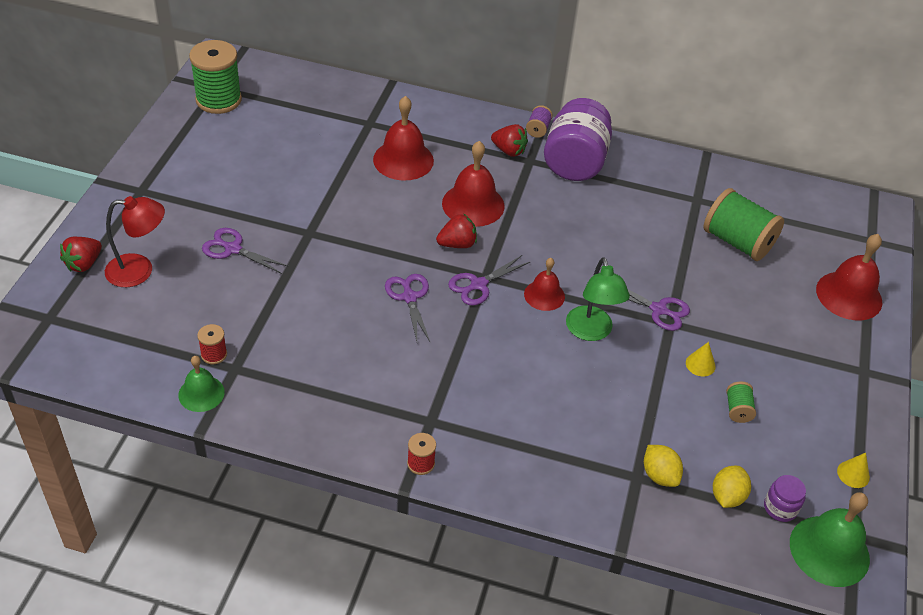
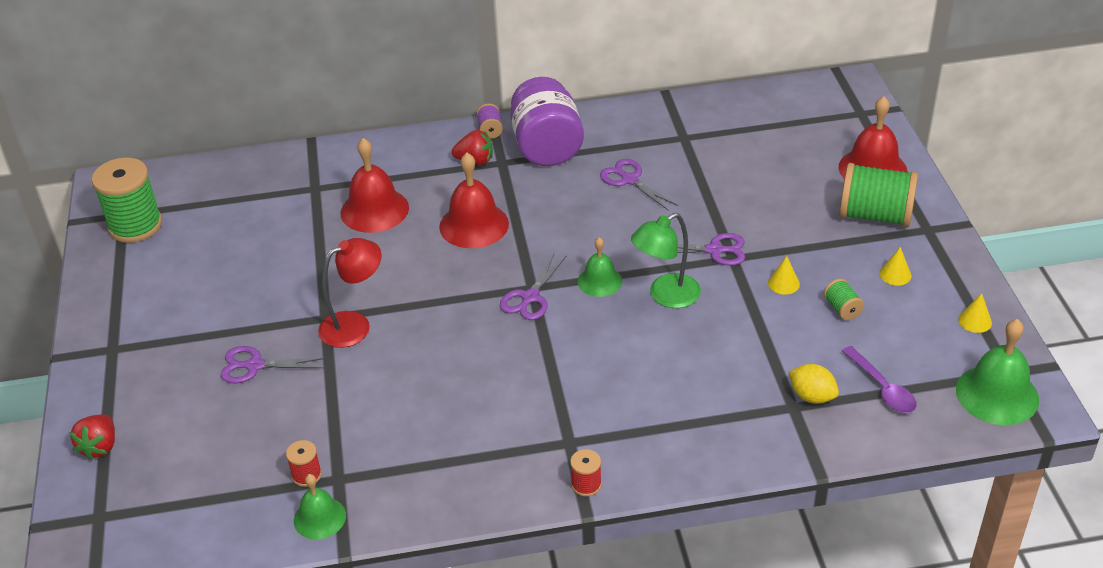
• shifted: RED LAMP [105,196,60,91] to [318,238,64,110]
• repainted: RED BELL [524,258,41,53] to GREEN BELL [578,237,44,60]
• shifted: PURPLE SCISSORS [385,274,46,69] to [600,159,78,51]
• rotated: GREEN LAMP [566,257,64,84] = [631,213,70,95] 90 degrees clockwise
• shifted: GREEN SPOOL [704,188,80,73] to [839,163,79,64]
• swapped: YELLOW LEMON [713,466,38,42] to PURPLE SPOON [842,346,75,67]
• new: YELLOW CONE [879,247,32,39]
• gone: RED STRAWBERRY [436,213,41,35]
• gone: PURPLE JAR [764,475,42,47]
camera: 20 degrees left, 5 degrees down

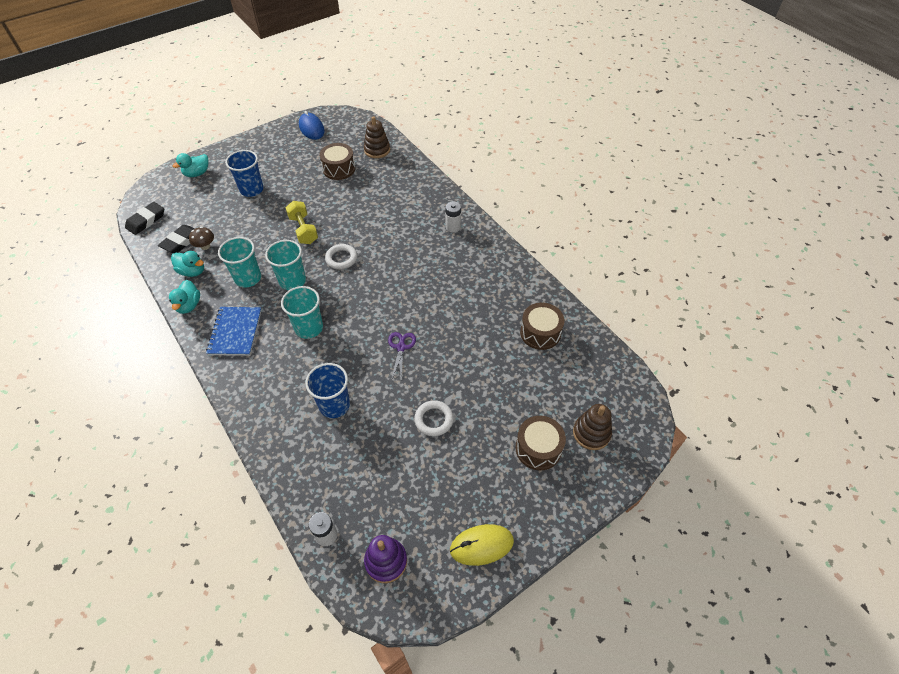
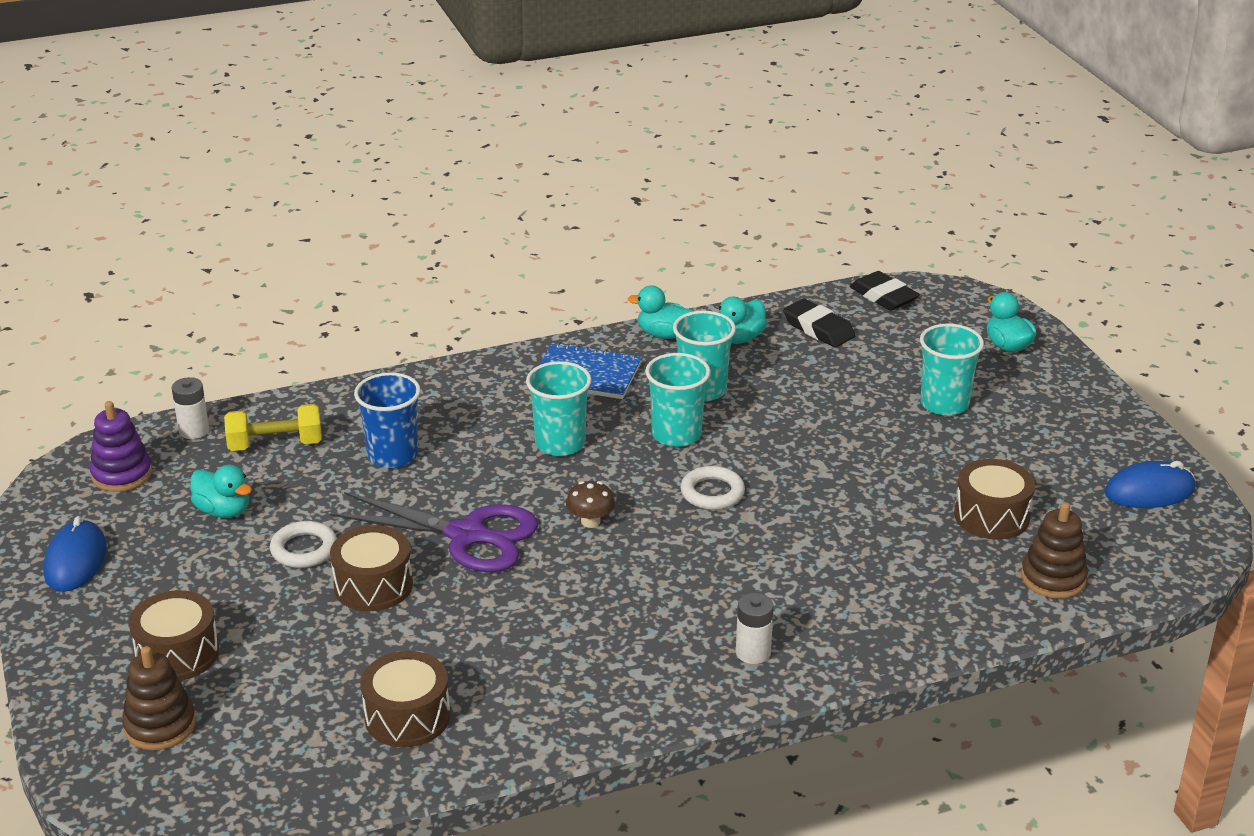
• repainted: YELLOW MOUSE [450,524,64,42] to BLUE MOUSE [43,516,64,76]
• new: TURQUOISE DUCK [190,465,62,53]
• shifted: YELLOW DUMBBELL [285,201,33,43] to [224,404,98,47]
• scaled: PURPLE SCISSORS [388,332,28,47] = [330,492,208,80] x2.01
• new: BROWN DRUM [330,525,83,86]
• shifted: BROWN MUSHROOM [189,227,25,23] to [566,481,49,47]
• repainted: BLUE CUP [225,150,39,47] to TURQUOISE CUP [920,324,64,91]
camera: 105 degrees right, 20 degrees down

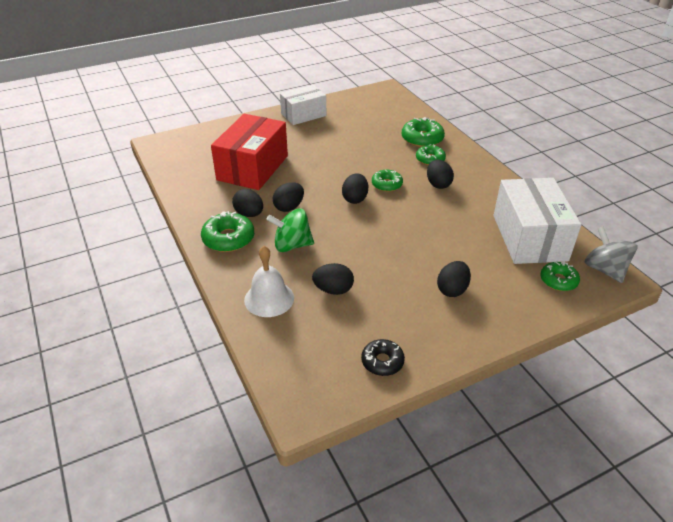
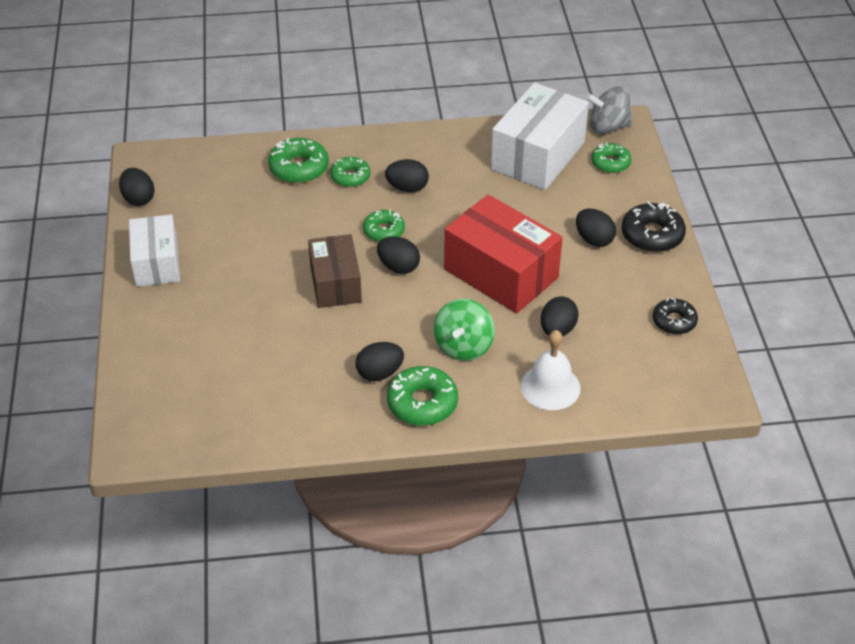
• shifted: BLACK EGG [273,182,31,30] to [119,168,36,38]
• new: BROWN BOX [308,234,54,74]
• shifted: RED BOX [211,114,77,76] to [444,195,119,119]
• rotated: WHITE BOX [494,178,87,86] = [491,83,98,107] 75 degrees counterclockwise
• new: BLACK DONUT [622,201,64,51]
camera: 70 degrees left, 5 degrees up

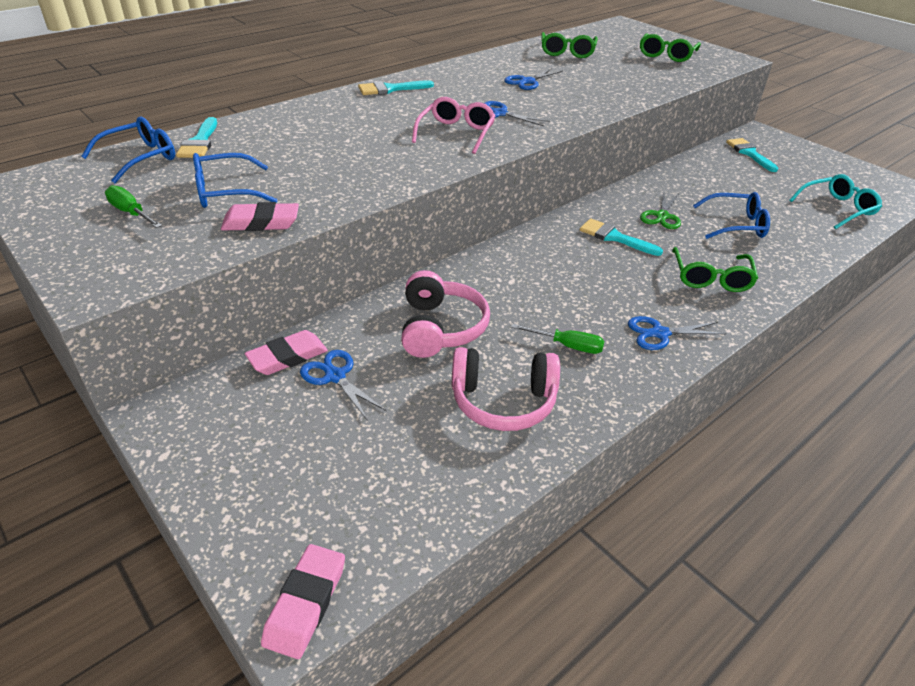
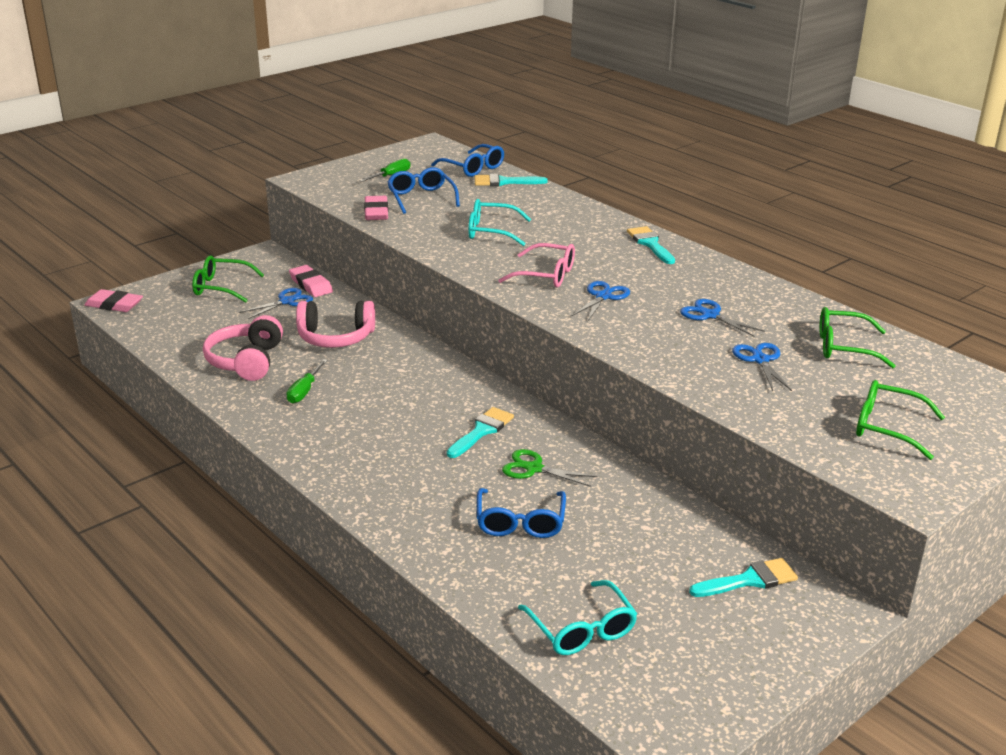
• shifted: GREEN GLASSES [672,247,86,45] to [192,255,72,48]
• new: TURQUOISE GLASSES [468,199,63,47]
• shifted: BLUE SCISSORS [628,316,98,34] to [732,343,60,48]
camera: 90 degrees right, 10 degrees down

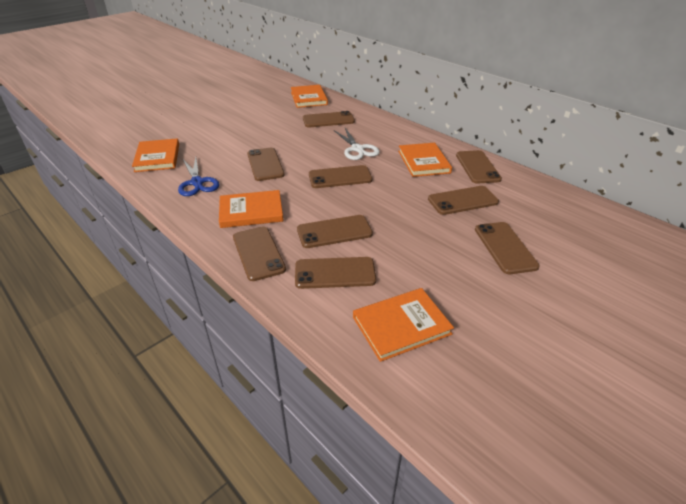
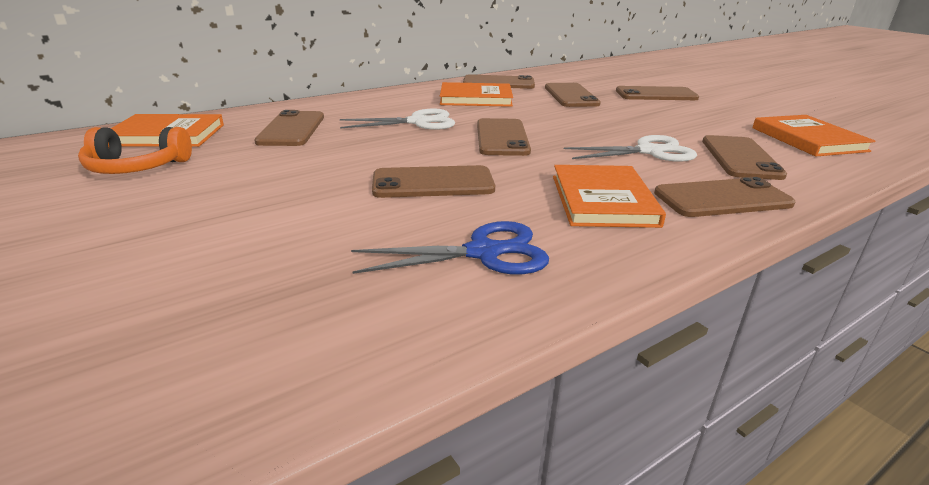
• new: ORANGE HEADPHONES [78,127,114,47]
• swapped: BROWN PHONE [297,215,76,33] to WHITE SCISSORS [564,135,133,27]
• gone: ORANGE BOOK [132,139,47,33]
camera: 80 degrees left, 10 degrees down

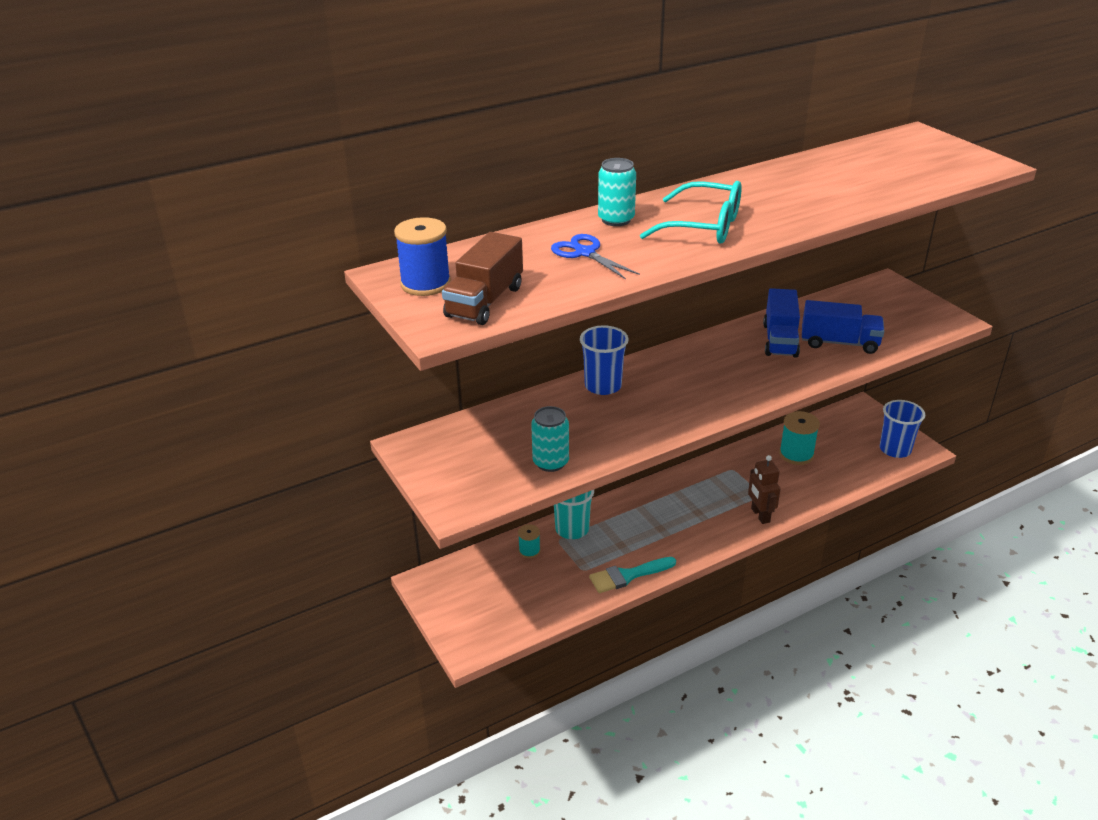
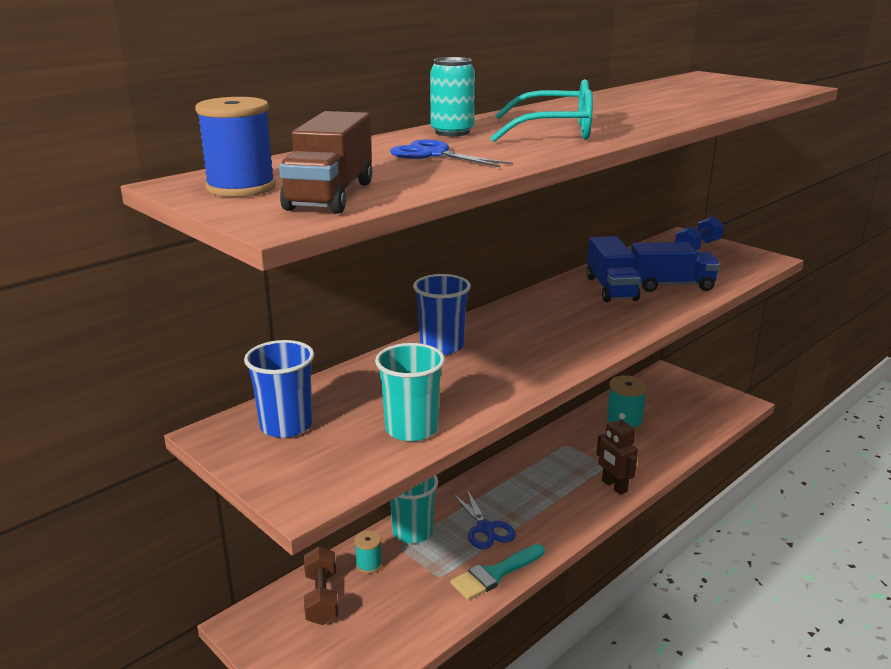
• shifted: BLUE CUP [880,400,45,58] to [244,340,71,98]
• new: BROWN DUMBBELL [304,547,34,78]
• swapped: TURQUOISE CAN [531,406,38,66] to TURQUOISE CUP [375,343,70,98]
• new: BLUE SCISSORS [452,489,64,60]
• new: BLUE DUMBBELL [675,216,49,35]
camera: 15 degrees left, 10 degrees down

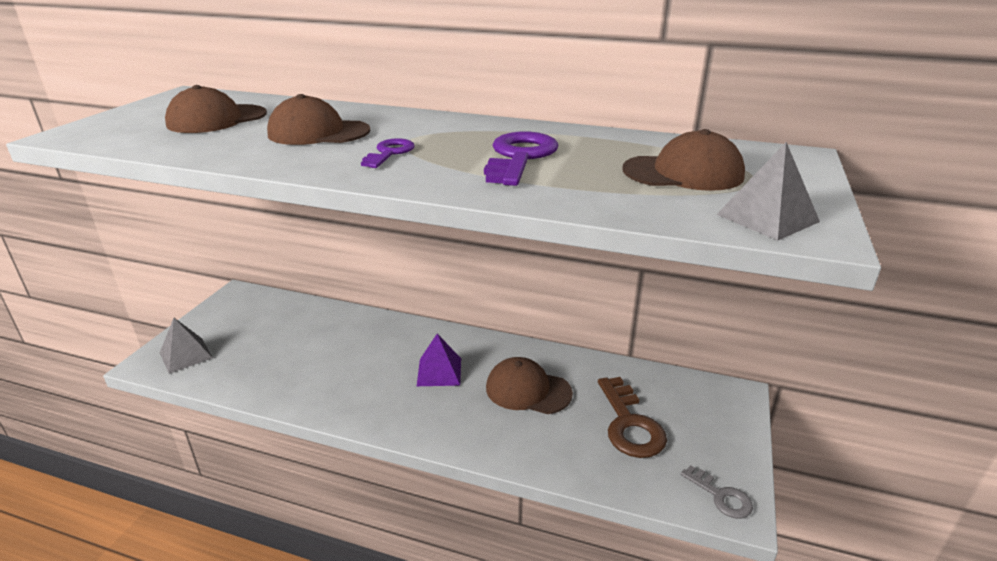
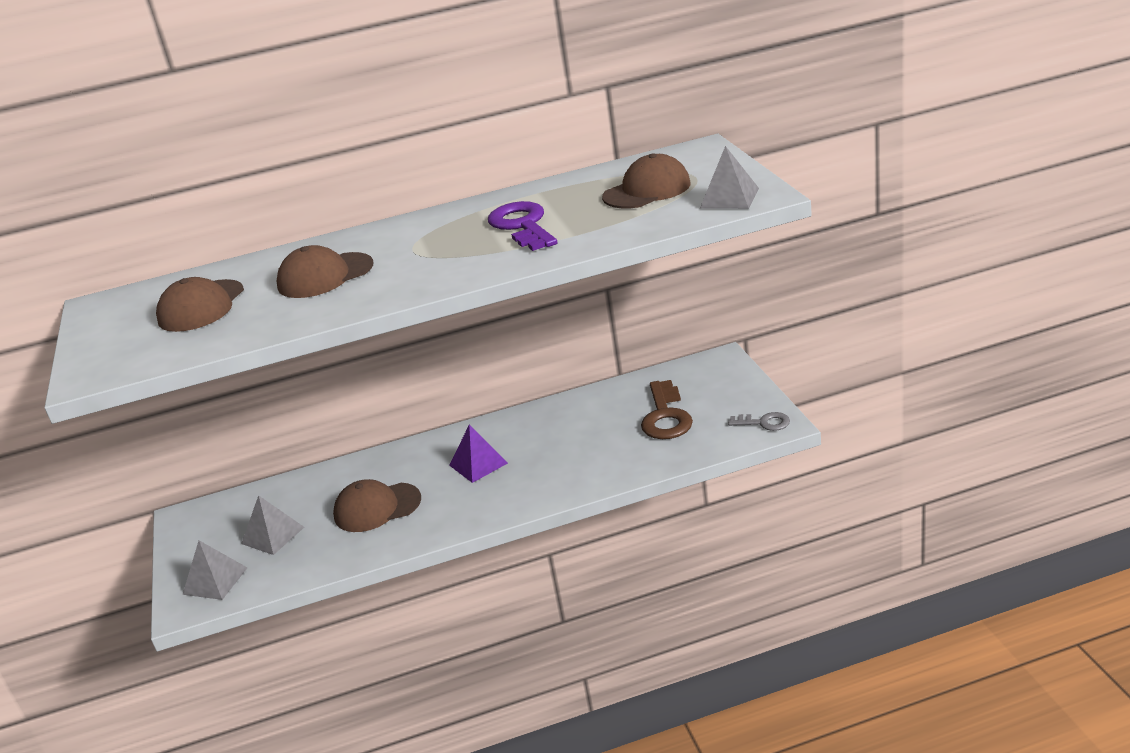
• new: GREY PYRAMID [241,495,63,60]
• shifted: BROWN CAP [486,357,87,57] to [333,479,88,53]
• rotated: BROWN KEY [598,377,69,81] = [641,380,52,59] 45 degrees clockwise
• gone: PURPLE KEY [361,138,54,30]
camera: 30 degrees left, 0 degrees up

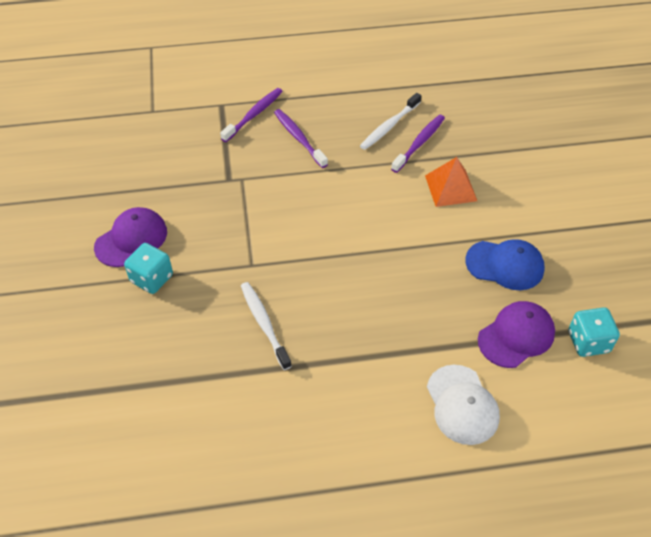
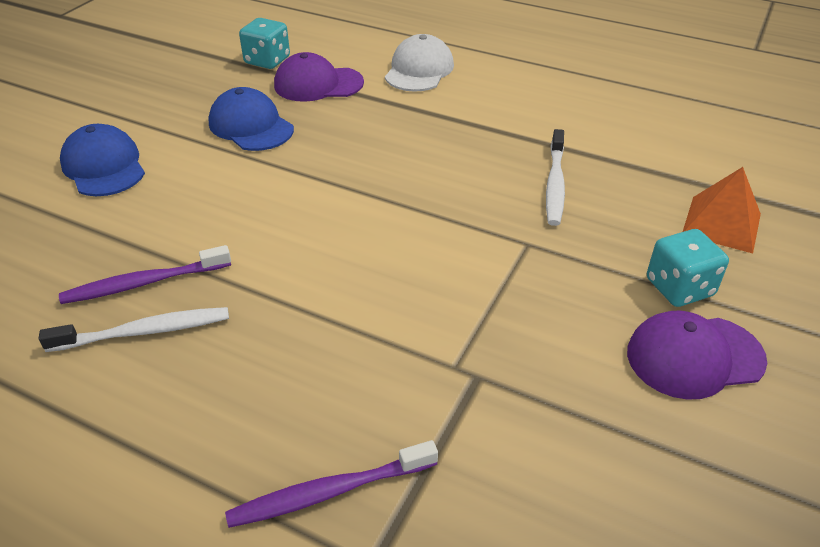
• new: BLUE CAP [60,124,85,72]
• shifted: ORANGE PYRAMID [425,157,52,50] to [683,167,78,87]
• gone: PURPLE TOOTHBRUSH [274,109,54,59]
camera: 145 degrees left, 10 degrees down

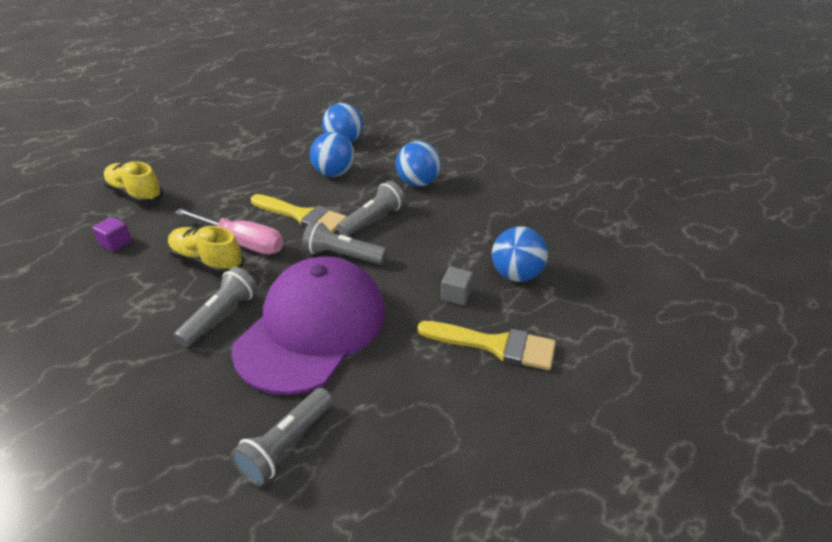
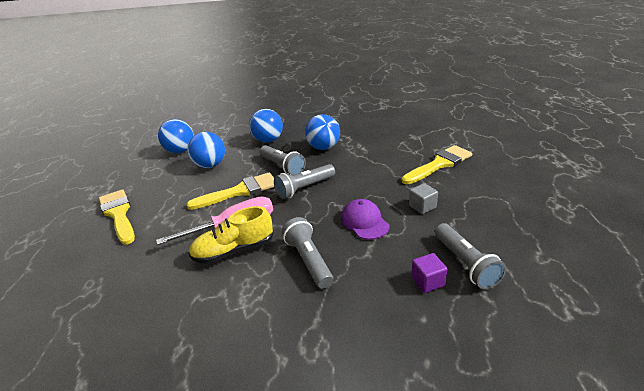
• new: YELLOW BRUSH [99,189,36,56]
• rotated: GREY FLASHLIGHT [337,181,68,56] = [260,145,46,31] 150 degrees clockwise
• shifted: BLUE BALL [492,226,56,56] to [305,114,35,36]
• scaled: PURPLE CAP [231,256,155,139] = [341,199,49,41] x0.42
• shifted: GREY CUBE [441,267,32,38] to [409,183,29,31]
• shifted: PURPLE CUBE [92,217,40,35] to [411,253,37,40]
• gone: YELLOW SHOE [103,161,60,43]
camera: 50 degrees left, 5 degrees down

